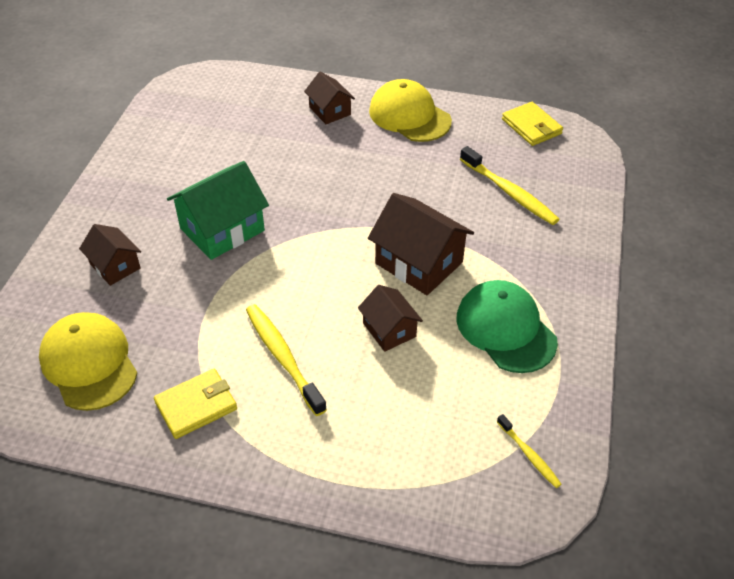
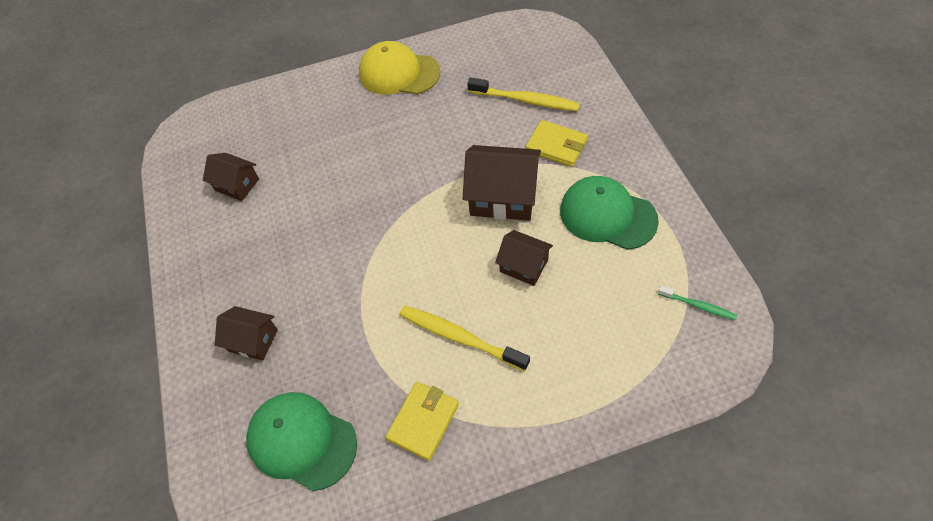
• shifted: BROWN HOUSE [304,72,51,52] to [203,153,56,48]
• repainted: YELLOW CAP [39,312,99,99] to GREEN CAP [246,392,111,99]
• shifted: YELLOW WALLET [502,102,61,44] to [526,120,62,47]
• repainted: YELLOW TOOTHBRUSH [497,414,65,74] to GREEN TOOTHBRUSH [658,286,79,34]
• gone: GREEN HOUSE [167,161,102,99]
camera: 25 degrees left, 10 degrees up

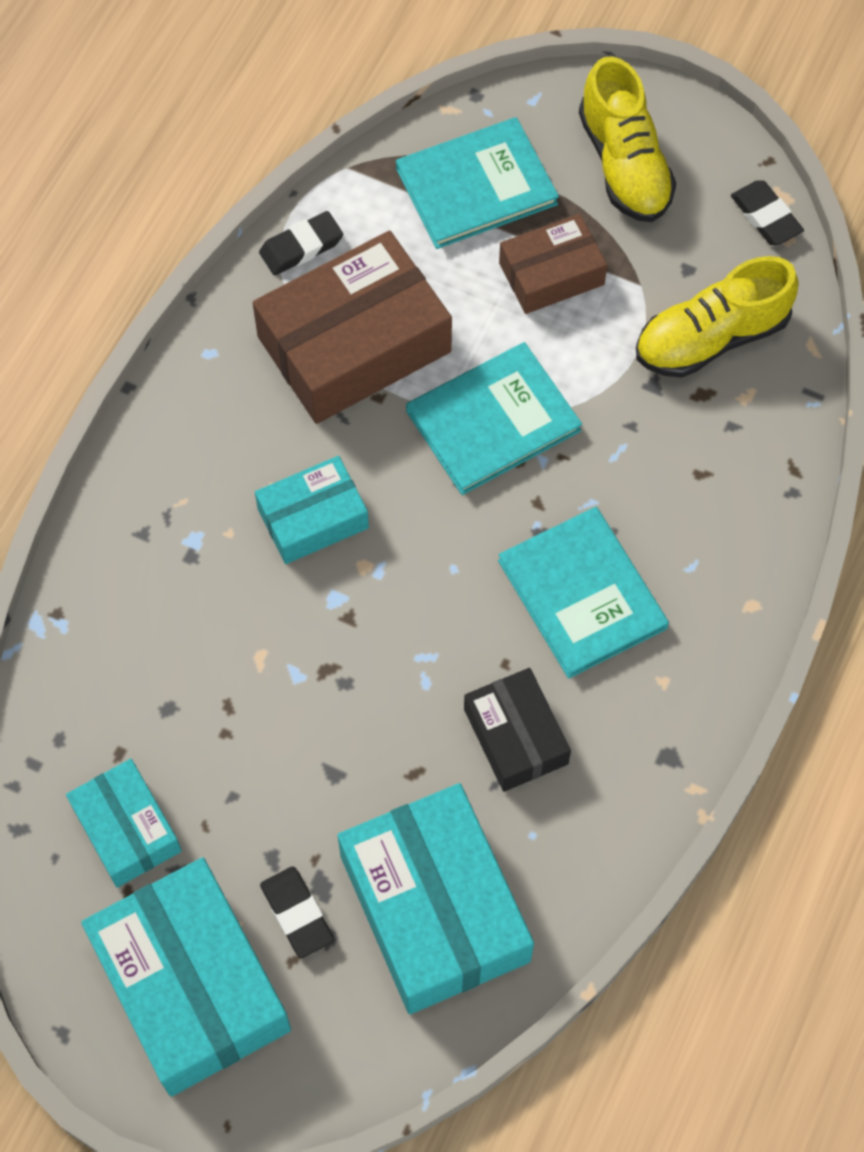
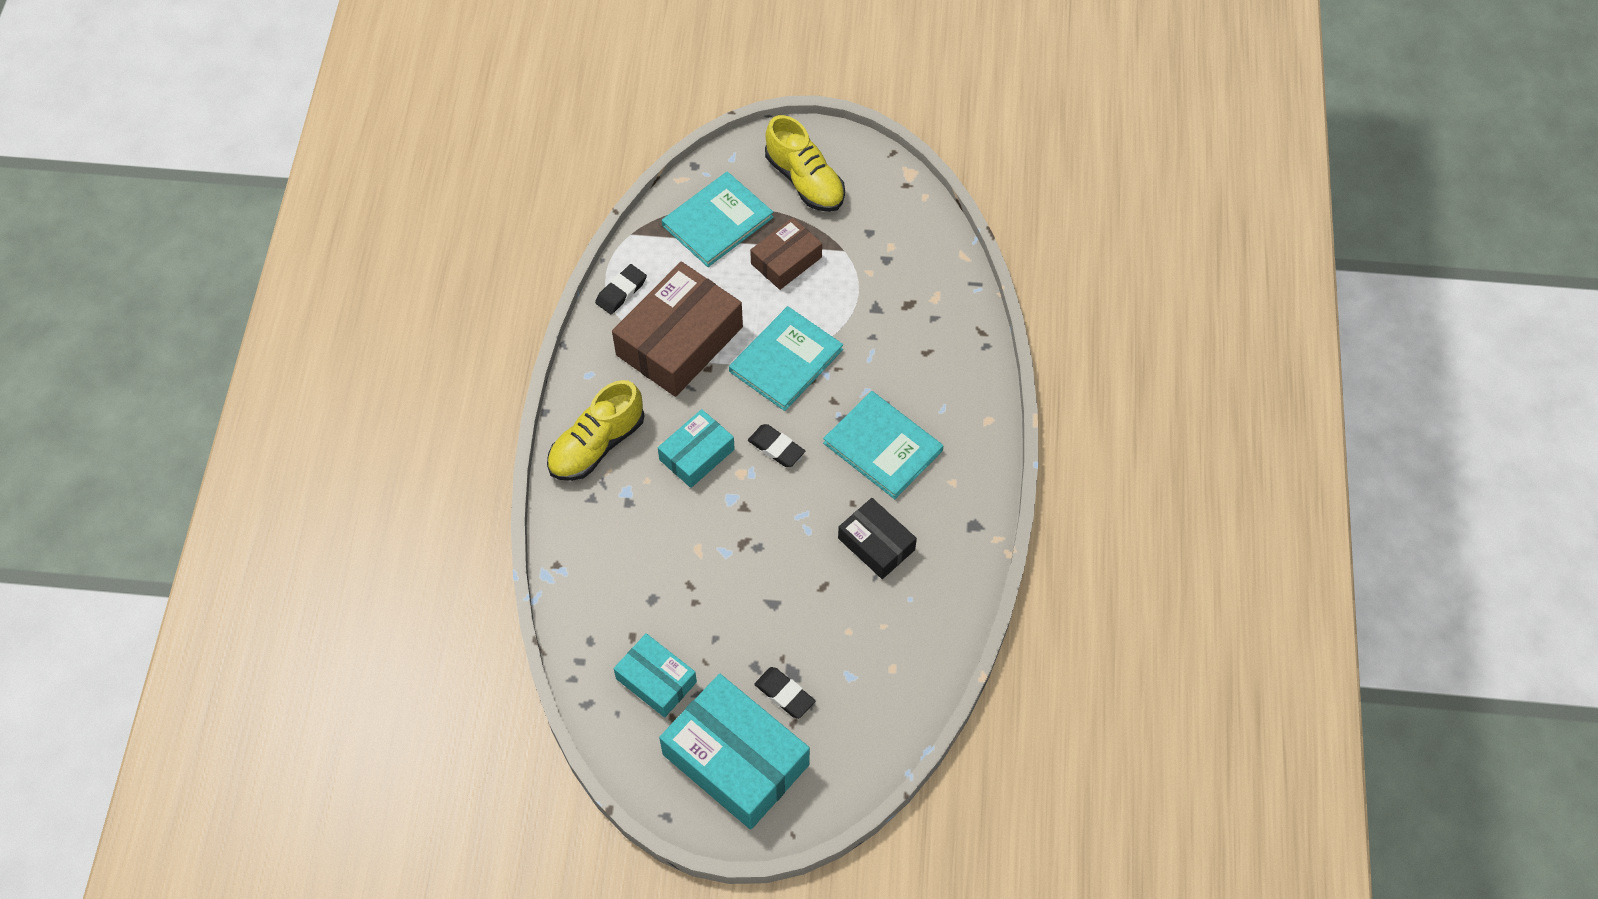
• shifted: YELLOW SHOE [636,256,163,122] to [547,380,98,101]
• shifted: BLACK ERASER [731,180,73,65] to [748,424,57,43]
• gone: TURQUOISE BOX [338,783,196,231]
camera: 20 degrees left, 5 degrees down

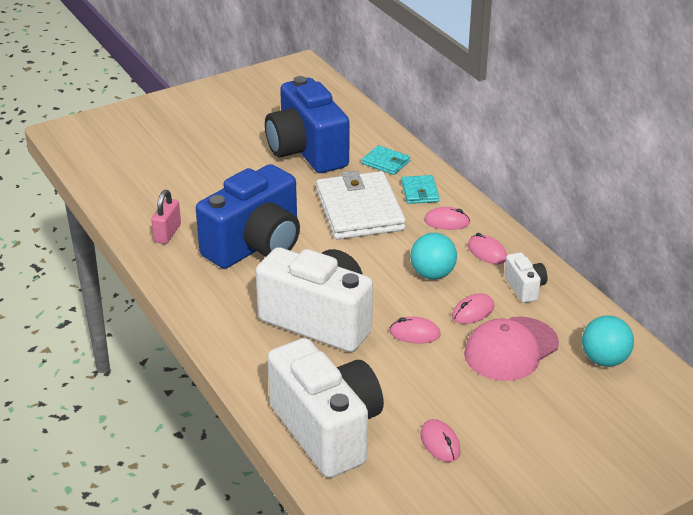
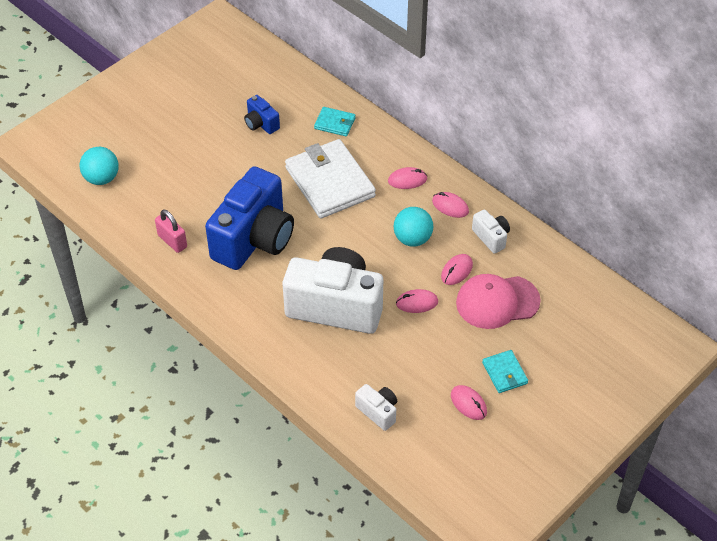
• shifted: TURQUOISE BALL [582,315,52,52] to [79,147,40,38]
• rotated: PINK PADLOCK [151,190,30,54] = [155,210,32,43] 45 degrees counterclockwise
• scaled: BLUE CAMERA [265,76,84,97] = [244,95,36,39] x0.43
• scaled: WHITE CAMERA [267,338,117,140] = [355,384,42,47] x0.43
• rotated: PINK CAP [464,317,95,64] = [456,274,85,55] 45 degrees clockwise
• shifted: TURQUOISE WALLET [401,175,38,29] to [482,350,46,43]
camera: 15 degrees left, 15 degrees up

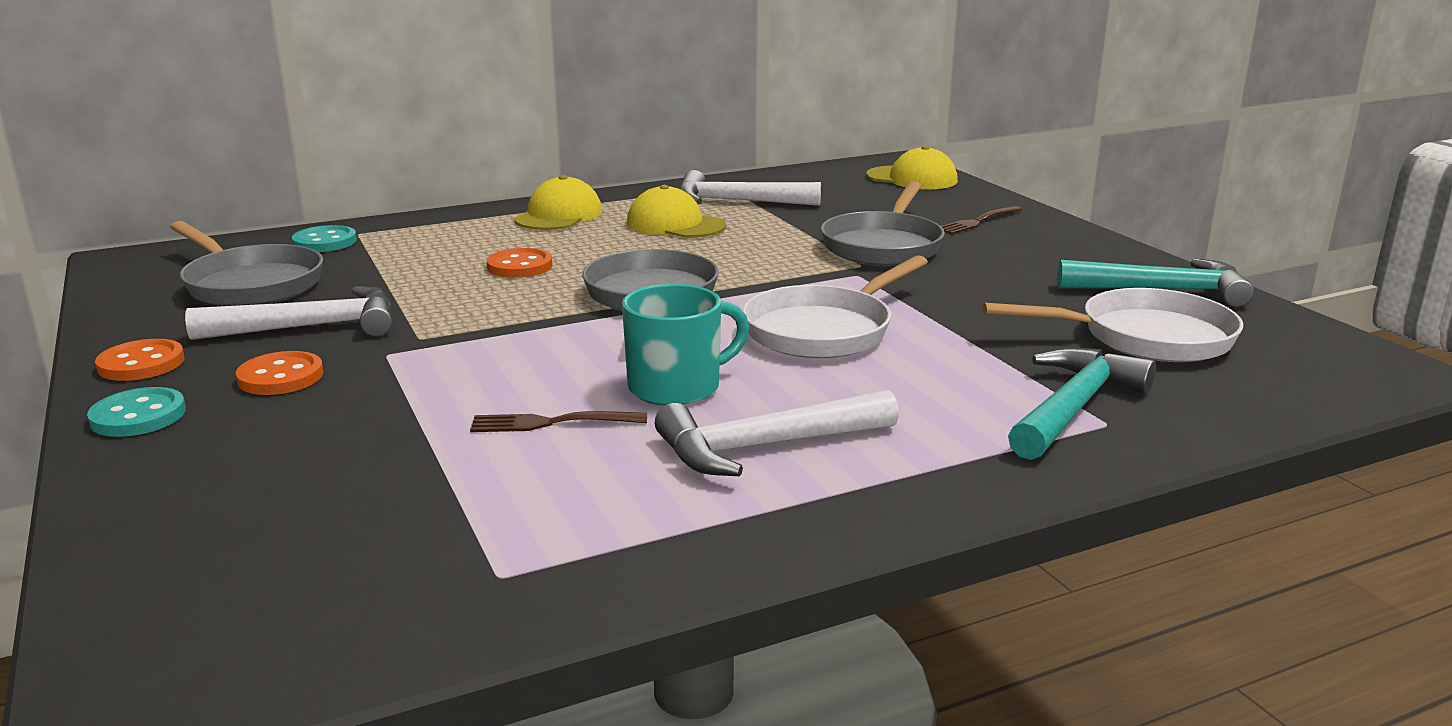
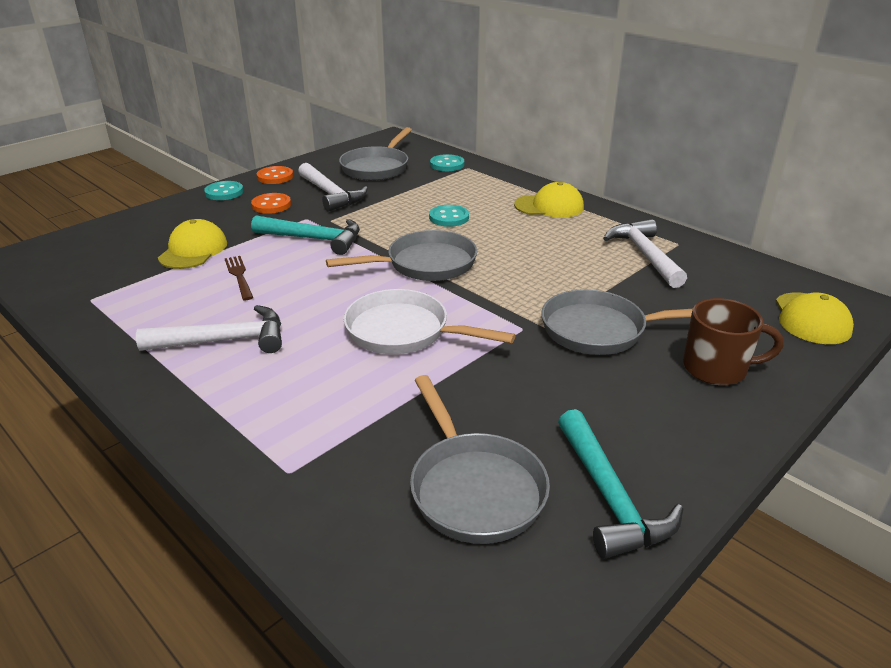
• rotated: WHITE HAMMER [655,390,244,86] = [136,305,146,48] 120 degrees clockwise
• shifted: YELLOW CAP [627,185,99,53] to [158,219,69,50]
• shifted: TURQUOISE HAMMER [1008,348,148,112] to [251,215,109,40]
• repainted: WHITE PAN [982,288,261,74] to GREY PAN [410,375,140,169]
• repainted: ORANGE BUTTON [486,248,67,30] to TURQUOISE BUTTON [429,205,40,22]
• swapped: BROWN FORK [941,206,81,28] to BROWN MUG [683,298,101,87]
• gone: TURQUOISE MUG [622,284,127,122]
camera: 70 degrees right, 10 degrees up

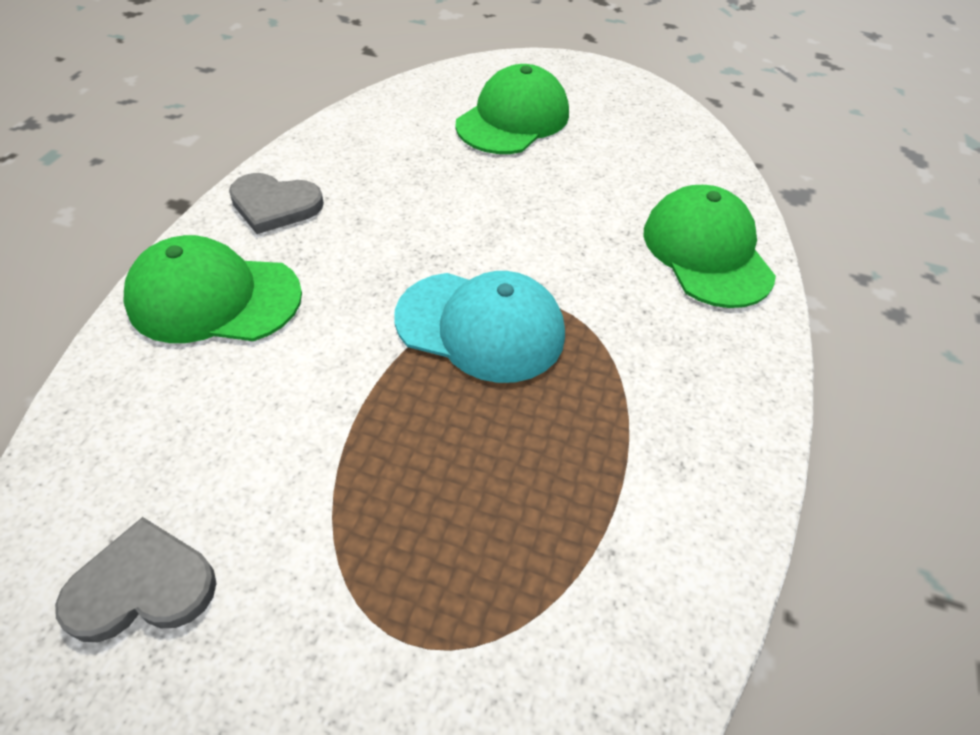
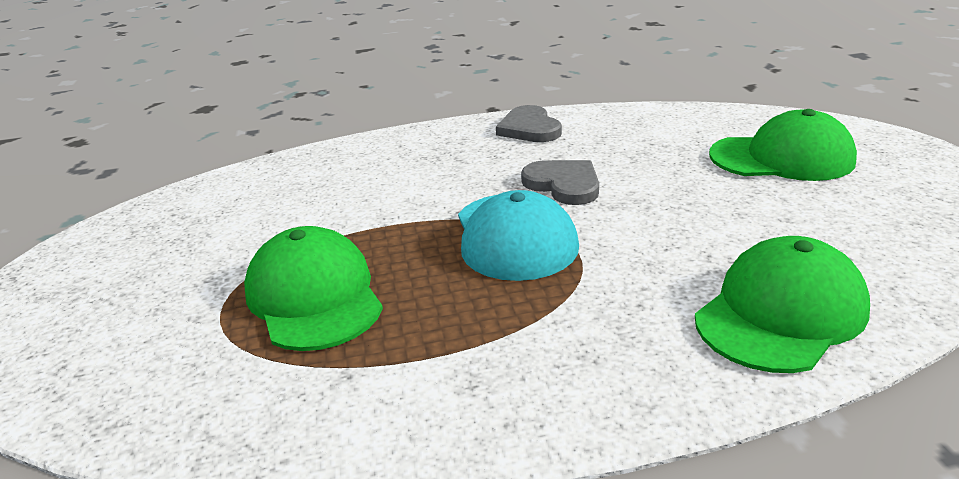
• shifted: GREEN CAP [124,235,178,108] to [244,226,139,125]
• shifted: GREY HEART [55,517,162,125] to [521,160,78,45]
camera: 65 degrees right, 20 degrees down

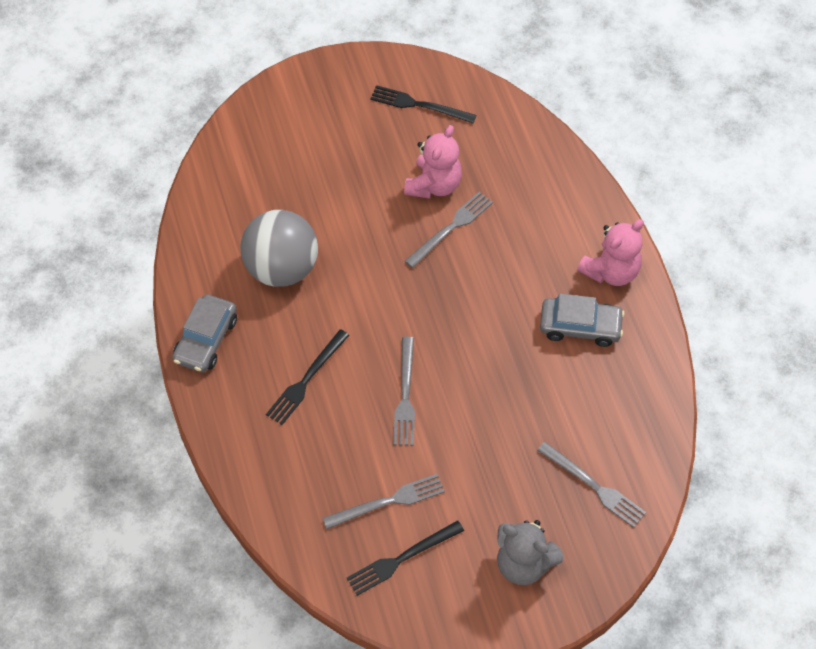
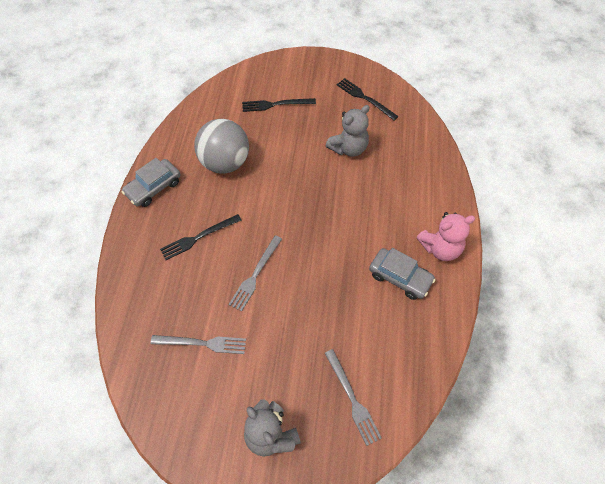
• shifted: BLACK FORK [347,520,117,76] to [242,98,74,14]
• repainted: PINK TEDDY BEAR [404,125,58,74] to GREY TEDDY BEAR [325,105,44,52]
• gone: GREY FORK [405,191,88,77]
camera: 25 degrees right, 0 degrees up

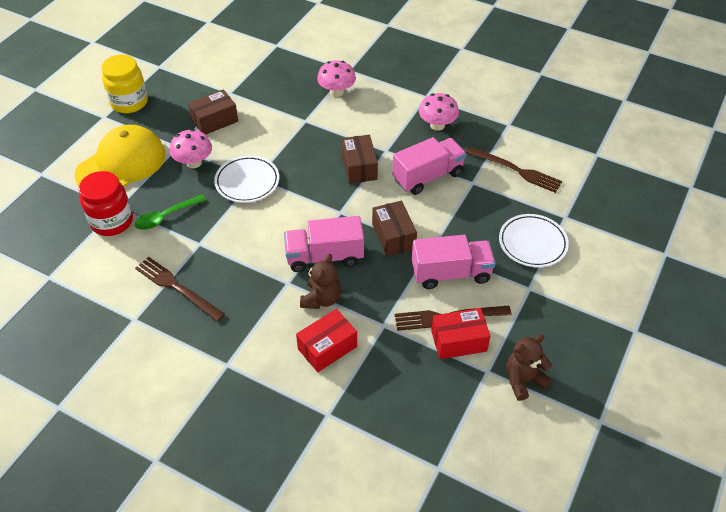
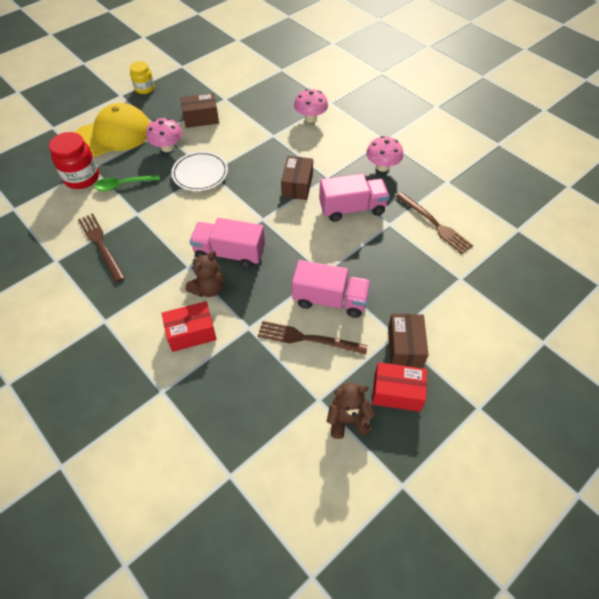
• scaled: YELLOW JAR [101,55,47,58] = [130,61,25,33] x0.64
• shifted: RED BOX [431,308,60,51] to [372,362,55,50]
• shifted: BROWN BOX [372,201,45,55] to [388,314,41,54]
• gone: WHITE PLATE [499,214,70,53]
camera: 20 degrees right, 5 degrees up

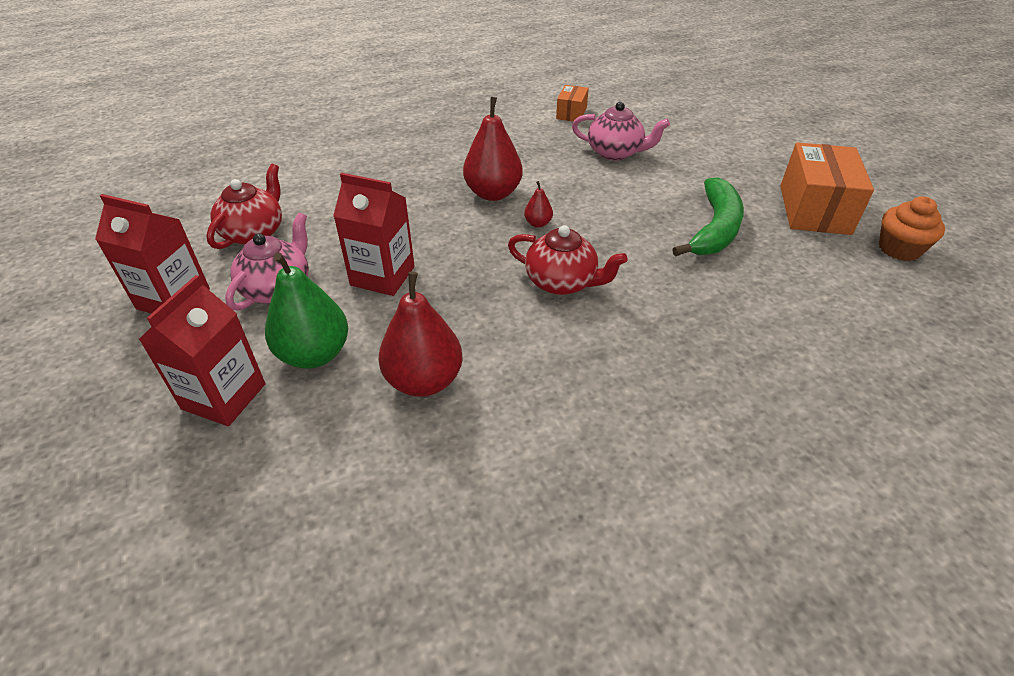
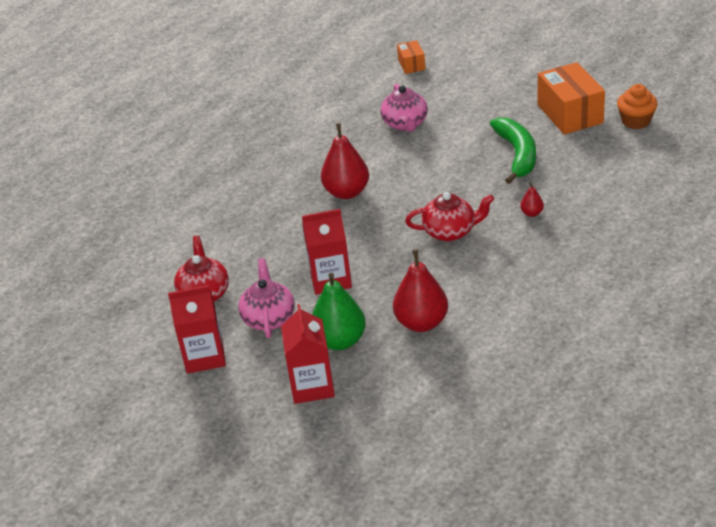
• rotated: PINK TEAPOT [572,102,98,58] = [381,84,47,48] 90 degrees clockwise
• shifted: ORANGE BOX [556,85,33,37] to [397,40,28,34]
• shifted: RED PEAR [524,181,29,47] to [520,182,24,35]
camera: 25 degrees left, 5 degrees down

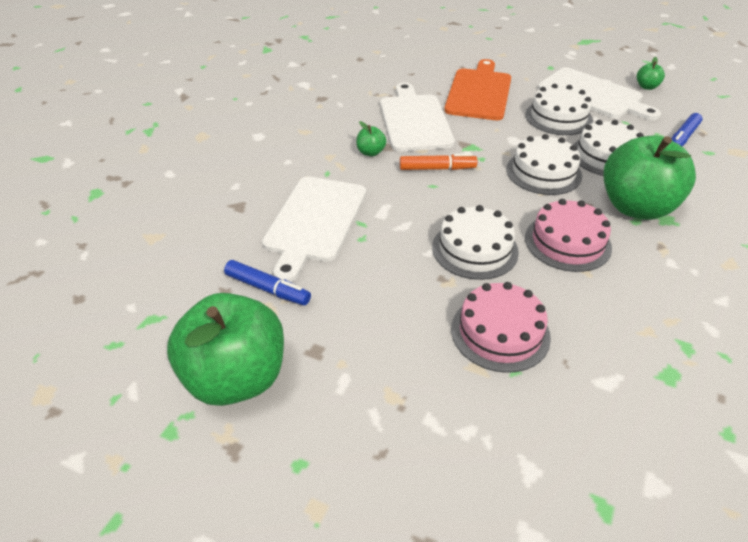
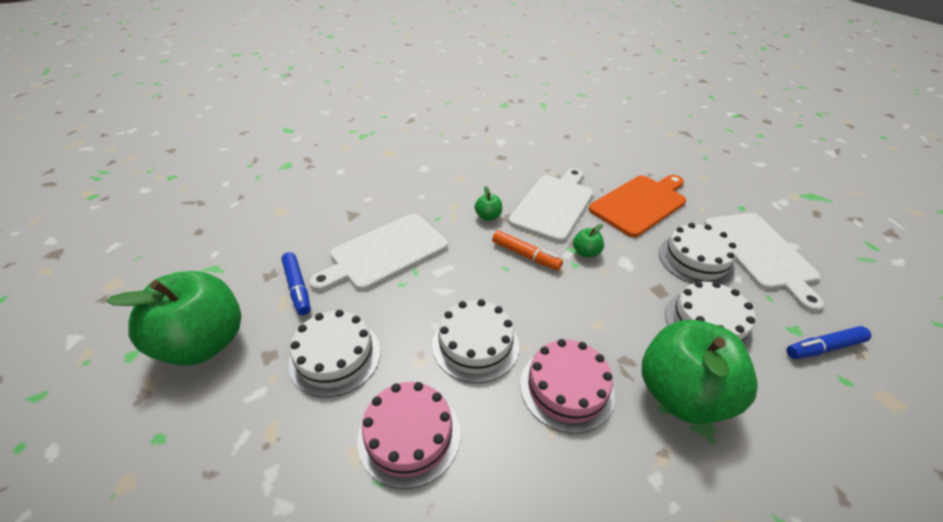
• shifted: WHITE CAKE [506,134,76,61] to [289,310,92,87]
• shifted: GREEN APPLE [637,57,28,33] to [573,224,31,34]
camera: 35 degrees right, 0 degrees up

